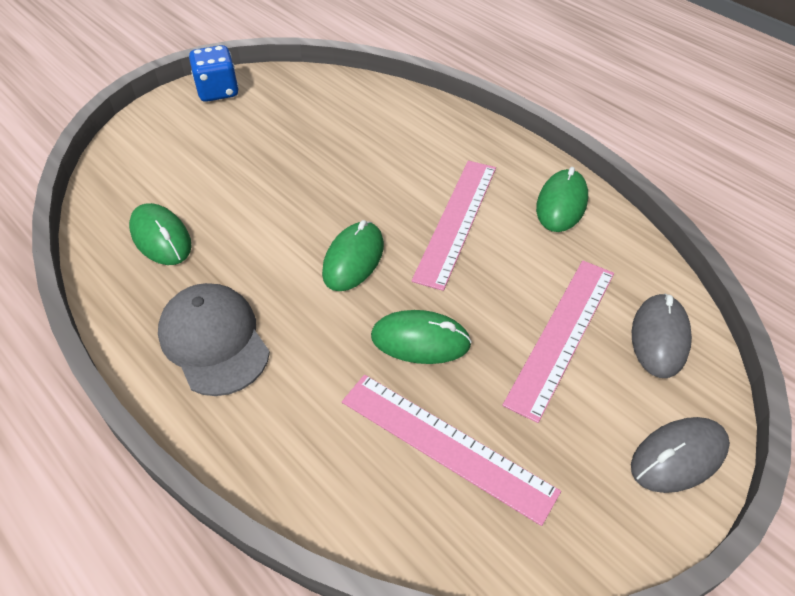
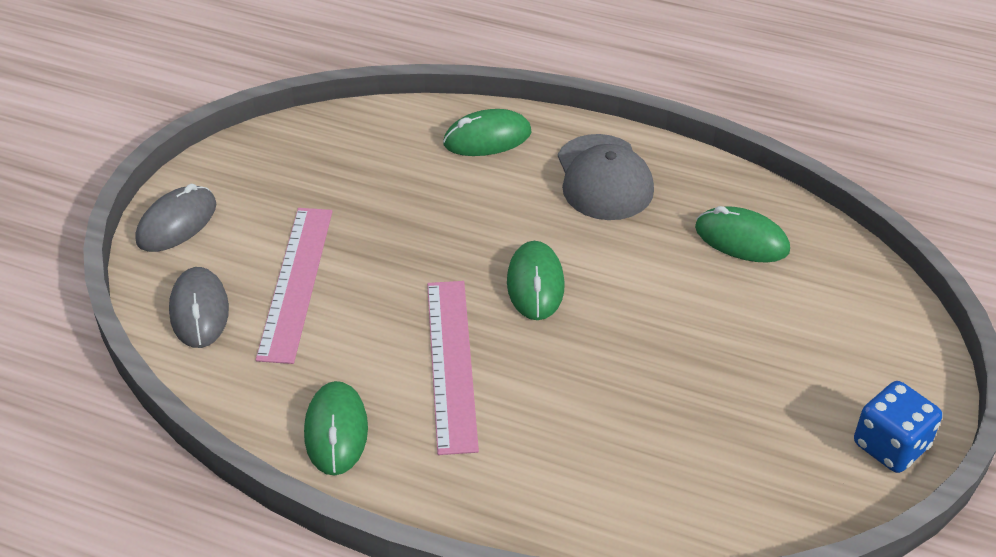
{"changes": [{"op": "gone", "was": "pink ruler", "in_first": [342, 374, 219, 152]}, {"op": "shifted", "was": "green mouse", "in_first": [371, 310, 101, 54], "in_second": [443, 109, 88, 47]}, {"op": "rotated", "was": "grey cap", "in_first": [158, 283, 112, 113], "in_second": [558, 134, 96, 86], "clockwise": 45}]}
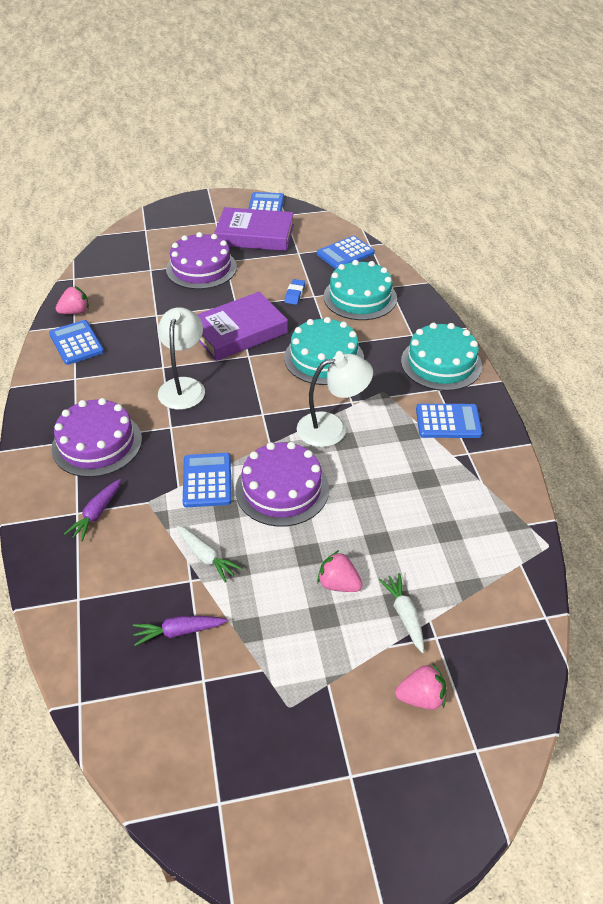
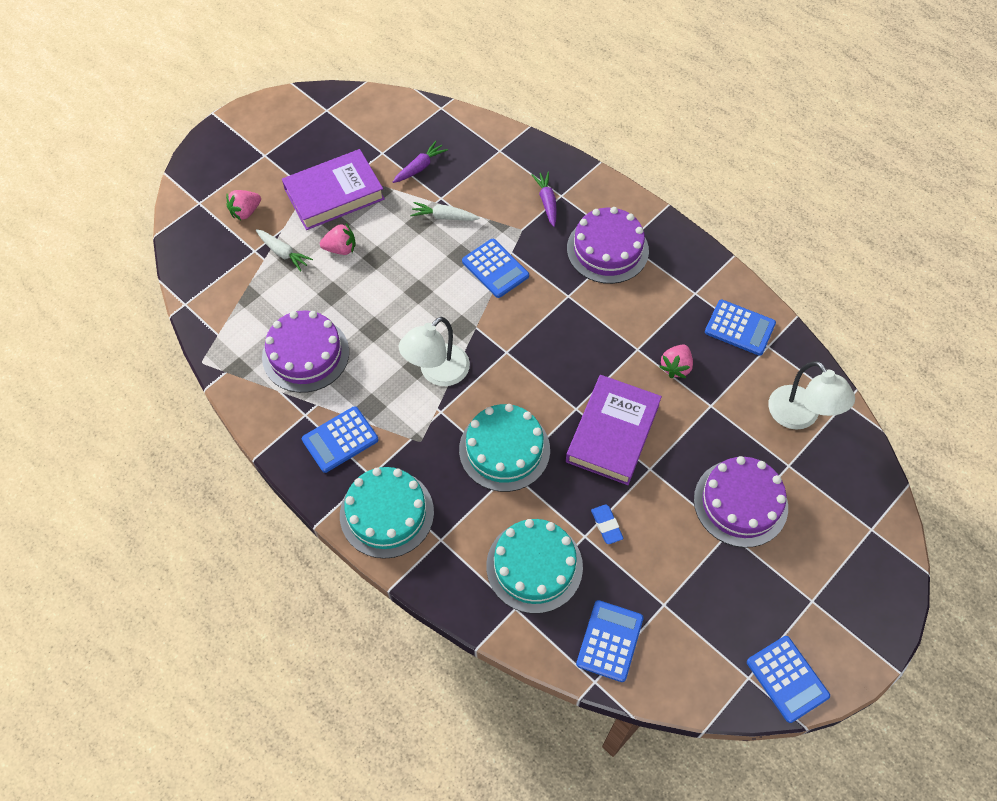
{"changes": [{"op": "shifted", "was": "pink strawberry", "in_first": [56, 286, 33, 28], "in_second": [660, 345, 33, 33]}, {"op": "shifted", "was": "white lamp", "in_first": [158, 307, 47, 103], "in_second": [768, 361, 87, 69]}, {"op": "shifted", "was": "purple book", "in_first": [214, 207, 80, 44], "in_second": [282, 149, 103, 81]}, {"op": "shifted", "was": "purple cake", "in_first": [235, 442, 94, 85], "in_second": [262, 311, 87, 82]}]}
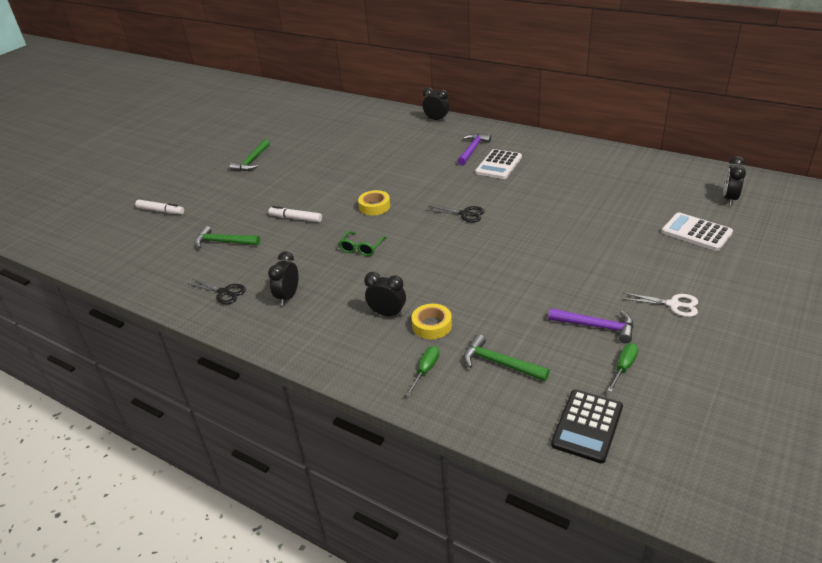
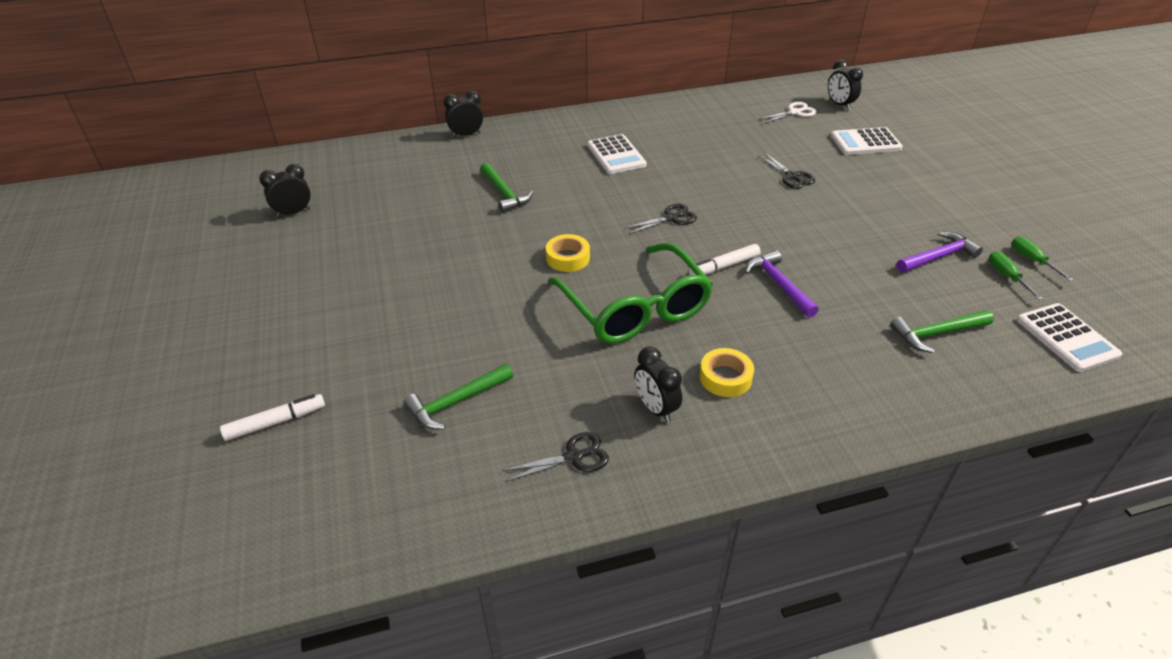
{"changes": [{"op": "new", "now": "black scissors", "in_second": [758, 152, 57, 37]}, {"op": "shifted", "was": "green hammer", "in_first": [229, 140, 41, 31], "in_second": [480, 162, 53, 51]}, {"op": "shifted", "was": "white marker", "in_first": [268, 206, 54, 16], "in_second": [689, 244, 72, 31]}, {"op": "shifted", "was": "black clock", "in_first": [364, 272, 42, 45], "in_second": [259, 164, 52, 53]}, {"op": "shifted", "was": "green screwdriver", "in_first": [406, 346, 33, 50], "in_second": [1012, 236, 62, 45]}, {"op": "shifted", "was": "yellow tape", "in_first": [412, 304, 40, 35], "in_second": [700, 348, 54, 49]}, {"op": "shifted", "was": "purple hammer", "in_first": [458, 133, 33, 32], "in_second": [745, 250, 74, 68]}, {"op": "shifted", "was": "white scissors", "in_first": [623, 293, 75, 24], "in_second": [759, 102, 58, 22]}, {"op": "repainted", "was": "black calculator", "now": "white calculator", "in_first": [551, 389, 72, 74], "in_second": [1017, 303, 105, 69]}, {"op": "scaled", "was": "green glasses", "in_first": [339, 231, 48, 25], "in_second": [548, 243, 165, 101], "ratio": 2.42}]}
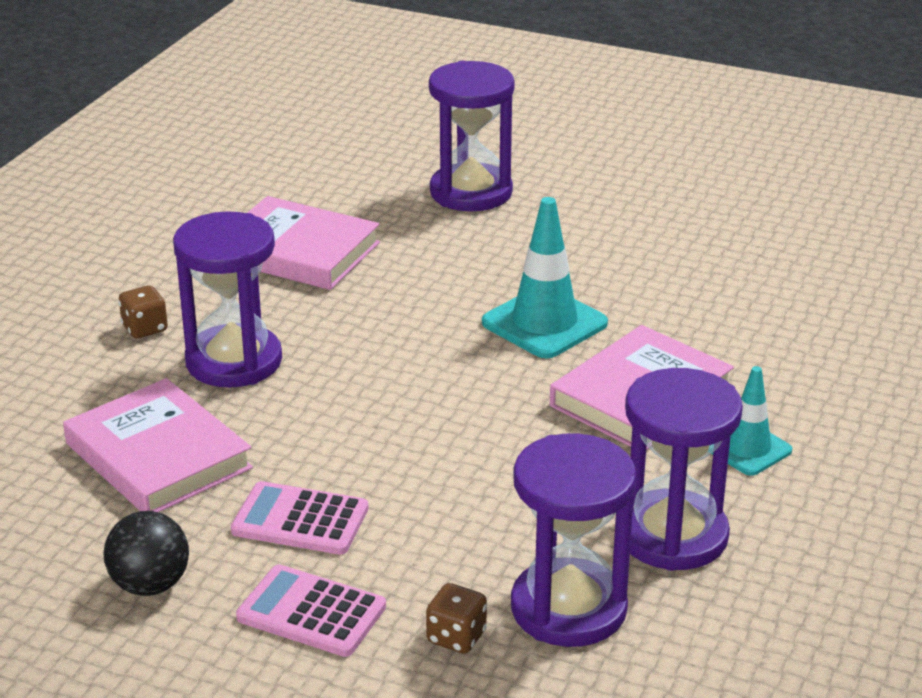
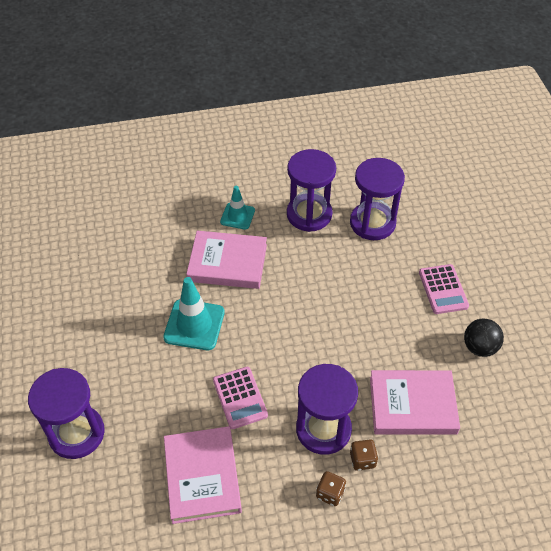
{"changes": [{"op": "shifted", "was": "pink calculator", "in_first": [231, 481, 137, 74], "in_second": [213, 367, 55, 62]}, {"op": "shifted", "was": "brown dice", "in_first": [426, 583, 61, 71], "in_second": [350, 439, 28, 32]}, {"op": "rotated", "was": "pink book", "in_first": [63, 378, 190, 134], "in_second": [370, 370, 90, 65], "clockwise": 75}]}
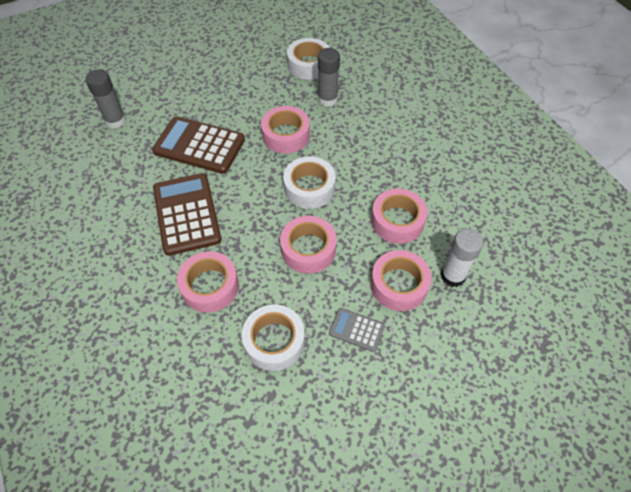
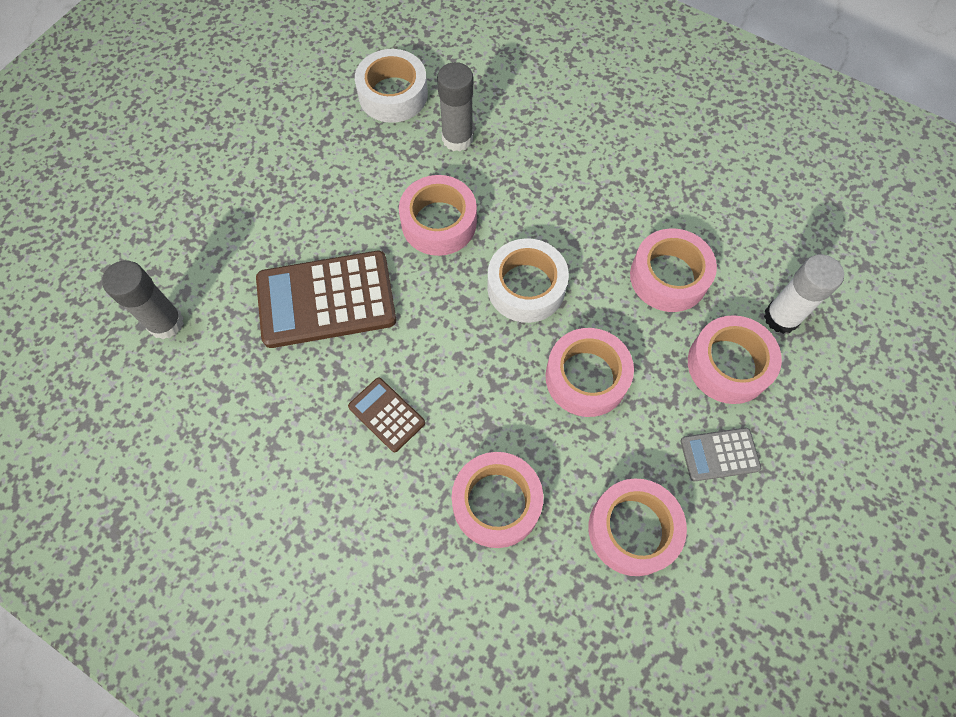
{"changes": [{"op": "repainted", "was": "white tape", "now": "pink tape", "in_first": [242, 305, 63, 66], "in_second": [589, 478, 98, 98]}, {"op": "scaled", "was": "brown calculator", "in_first": [153, 173, 69, 83], "in_second": [348, 378, 77, 74], "ratio": 0.5}]}
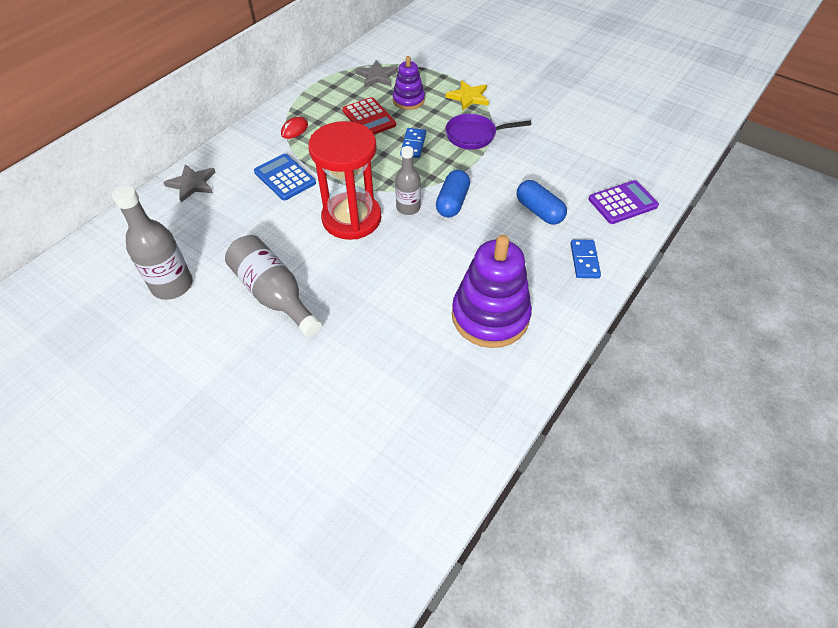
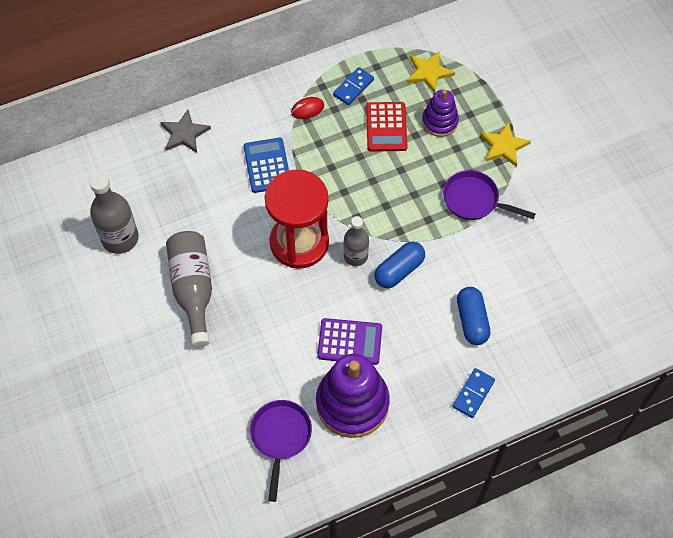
{"changes": [{"op": "new", "now": "purple pan", "in_second": [250, 400, 62, 102]}, {"op": "shifted", "was": "blue domino", "in_first": [400, 128, 26, 30], "in_second": [333, 67, 41, 38]}, {"op": "shifted", "was": "purple calculator", "in_first": [589, 180, 70, 44], "in_second": [317, 318, 65, 47]}, {"op": "repainted", "was": "grey star", "now": "yellow star", "in_first": [355, 60, 43, 28], "in_second": [407, 51, 48, 43]}]}
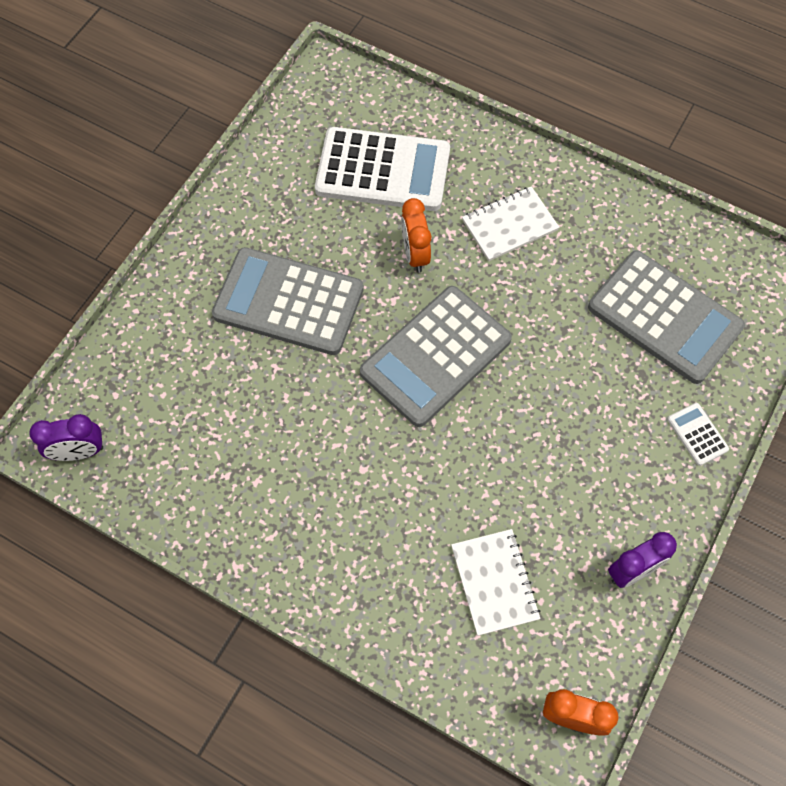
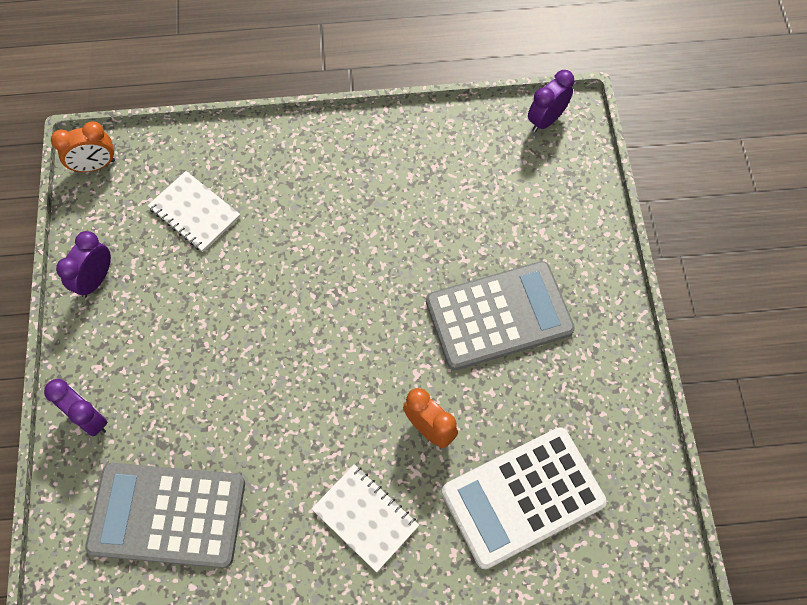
{"changes": [{"op": "gone", "was": "grey calculator", "in_first": [360, 286, 152, 141]}, {"op": "swapped", "was": "white calculator", "now": "purple clock", "in_first": [668, 403, 61, 63], "in_second": [44, 379, 63, 58]}, {"op": "rotated", "was": "white notebook", "in_first": [462, 186, 97, 75], "in_second": [312, 464, 107, 108], "clockwise": -75}]}
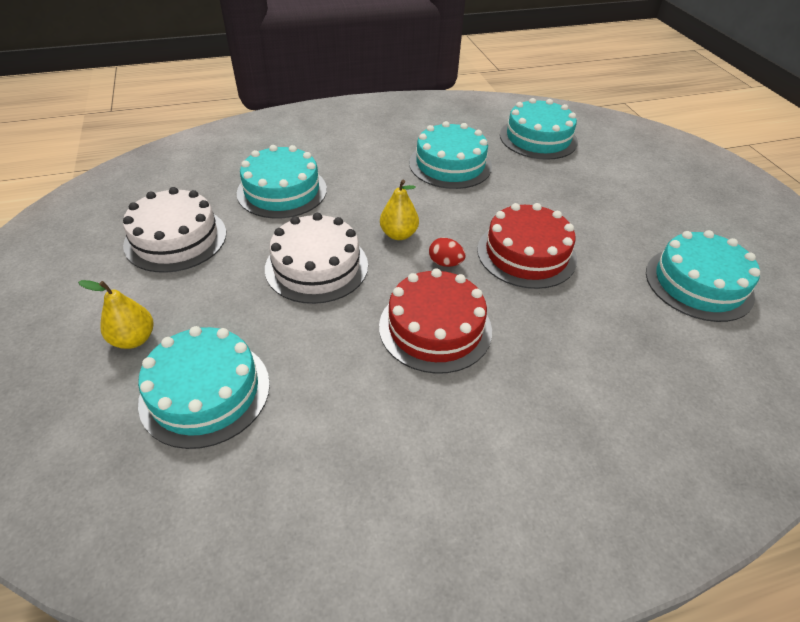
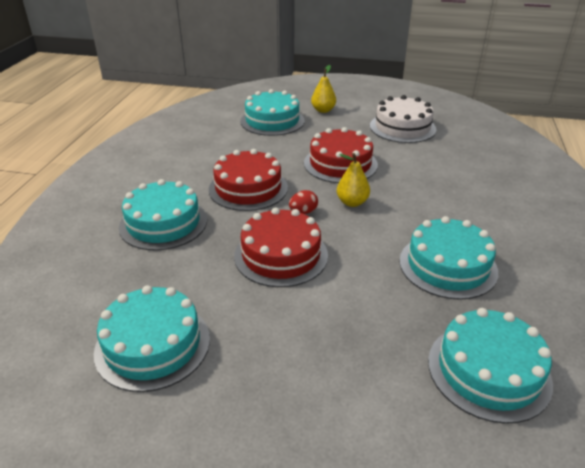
{"changes": [{"op": "shifted", "was": "turquoise cake", "in_first": [237, 145, 90, 73], "in_second": [119, 179, 88, 71]}, {"op": "repainted", "was": "white cake", "now": "red cake", "in_first": [265, 213, 103, 91], "in_second": [304, 127, 74, 56]}]}
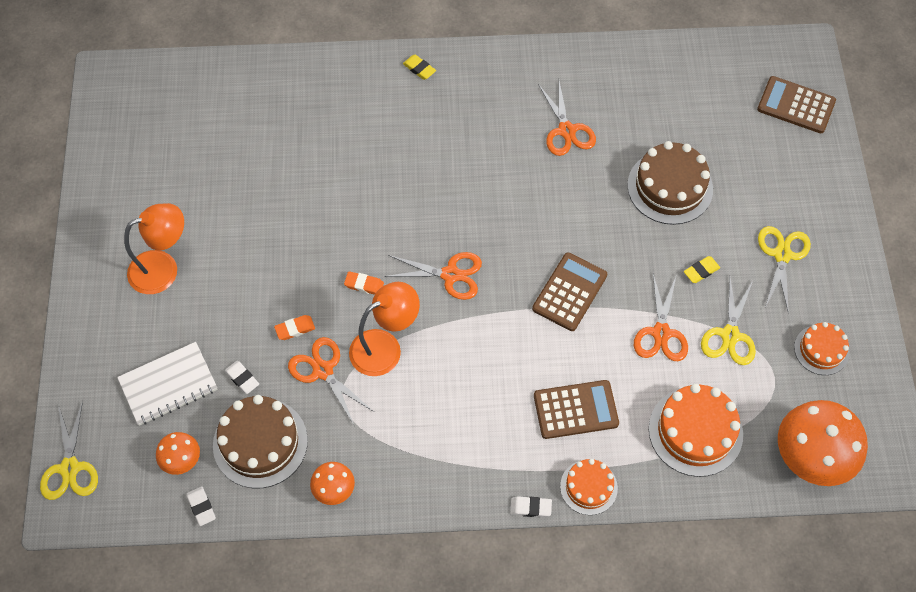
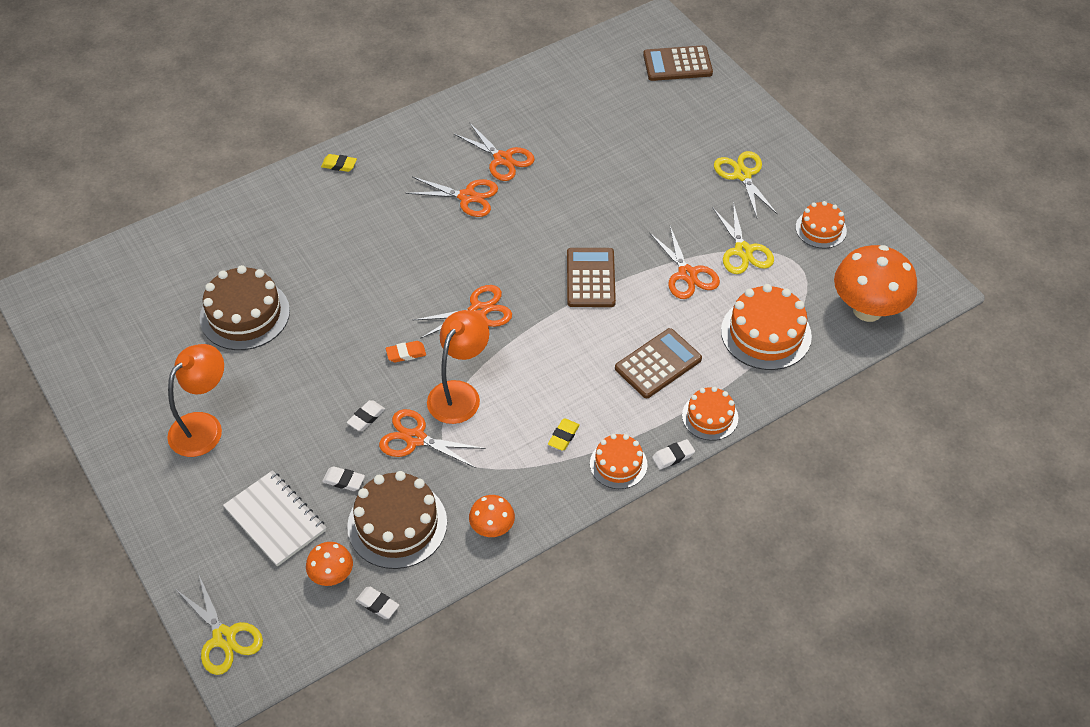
{"changes": [{"op": "new", "now": "orange scissors", "in_second": [405, 177, 93, 40]}, {"op": "new", "now": "orange cake", "in_second": [590, 434, 57, 55]}, {"op": "shifted", "was": "brown cake", "in_first": [627, 141, 86, 84], "in_second": [200, 265, 90, 85]}, {"op": "shifted", "was": "yellow eraser", "in_first": [684, 256, 36, 27], "in_second": [548, 419, 32, 32]}, {"op": "repainted", "was": "orange eraser", "now": "white eraser", "in_first": [274, 315, 41, 25], "in_second": [347, 400, 38, 31]}, {"op": "rotated", "was": "white notebook", "in_first": [117, 342, 101, 84], "in_second": [223, 470, 103, 97], "clockwise": -75}]}
